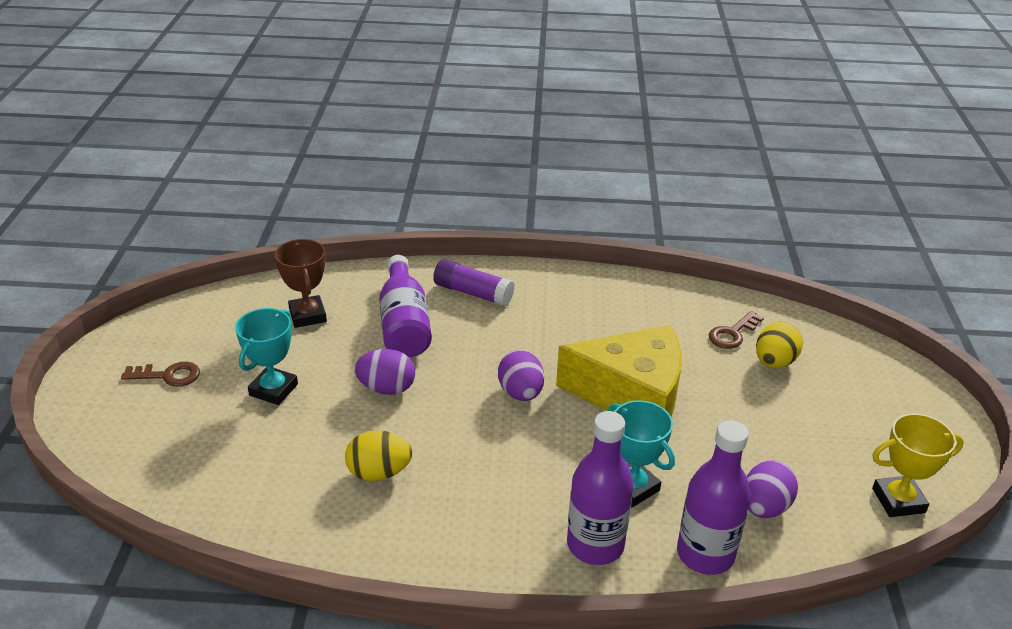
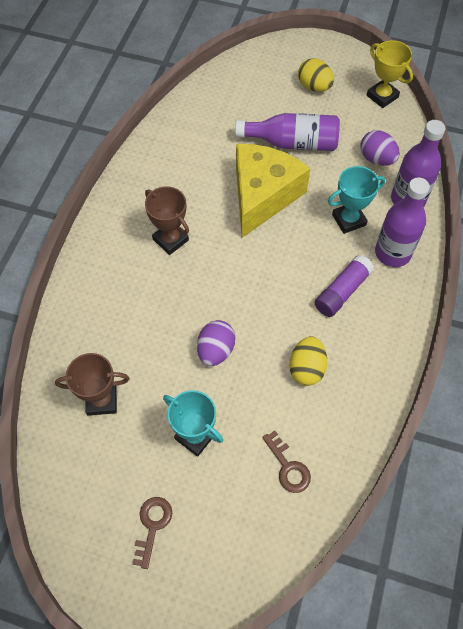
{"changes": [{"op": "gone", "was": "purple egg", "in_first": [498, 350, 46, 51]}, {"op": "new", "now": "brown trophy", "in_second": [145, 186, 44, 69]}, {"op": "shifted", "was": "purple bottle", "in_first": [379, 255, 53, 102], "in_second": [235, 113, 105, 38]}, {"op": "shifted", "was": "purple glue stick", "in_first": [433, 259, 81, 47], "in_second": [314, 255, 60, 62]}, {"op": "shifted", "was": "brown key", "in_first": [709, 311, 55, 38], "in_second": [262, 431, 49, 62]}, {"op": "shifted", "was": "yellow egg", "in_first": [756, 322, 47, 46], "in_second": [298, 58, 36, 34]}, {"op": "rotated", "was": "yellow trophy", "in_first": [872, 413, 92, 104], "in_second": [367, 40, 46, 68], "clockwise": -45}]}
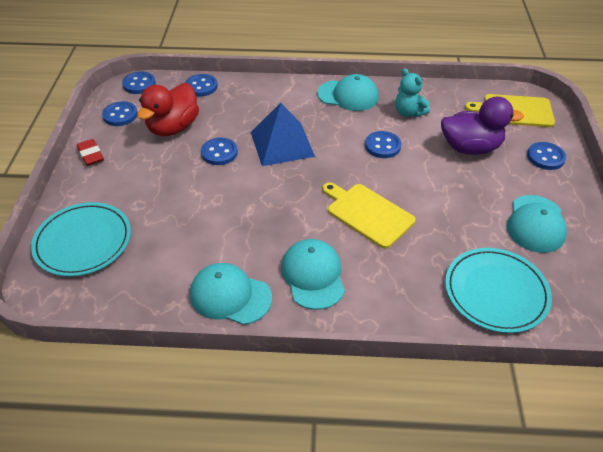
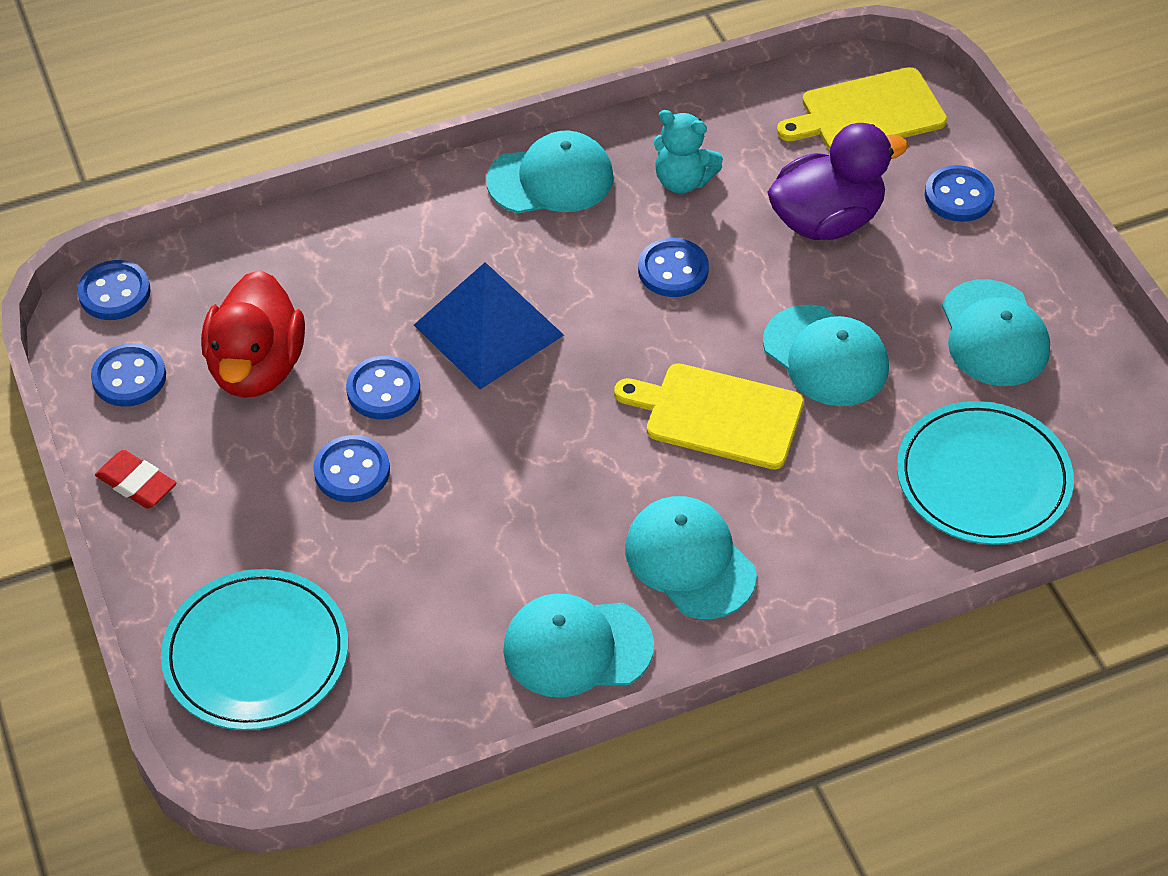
{"changes": [{"op": "new", "now": "turquoise cap", "in_second": [763, 305, 126, 101]}, {"op": "shifted", "was": "blue button", "in_first": [185, 74, 33, 23], "in_second": [313, 435, 77, 67]}]}
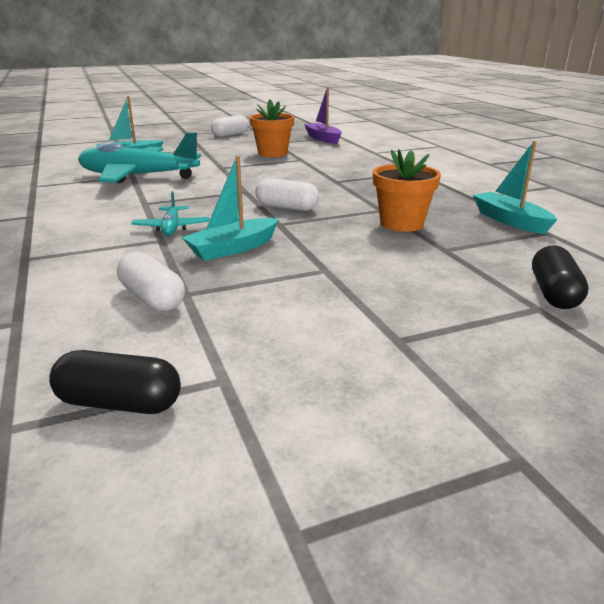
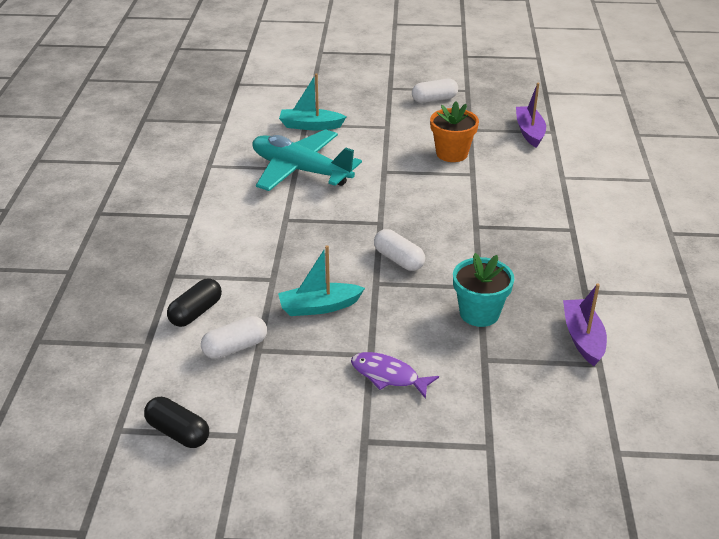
{"changes": [{"op": "gone", "was": "turquoise plane", "in_first": [131, 191, 78, 45]}, {"op": "new", "now": "purple fish", "in_second": [351, 352, 88, 47]}, {"op": "shifted", "was": "black capsule", "in_first": [532, 245, 57, 64], "in_second": [167, 278, 55, 49]}, {"op": "repainted", "was": "orange flower pot", "now": "turquoise flower pot", "in_first": [373, 149, 68, 83], "in_second": [453, 253, 61, 74]}, {"op": "repainted", "was": "turquoise boat", "now": "purple boat", "in_first": [473, 141, 84, 93], "in_second": [563, 284, 44, 82]}, {"op": "rotated", "was": "white capsule", "in_first": [117, 252, 68, 59], "in_second": [201, 316, 66, 43], "clockwise": 75}]}
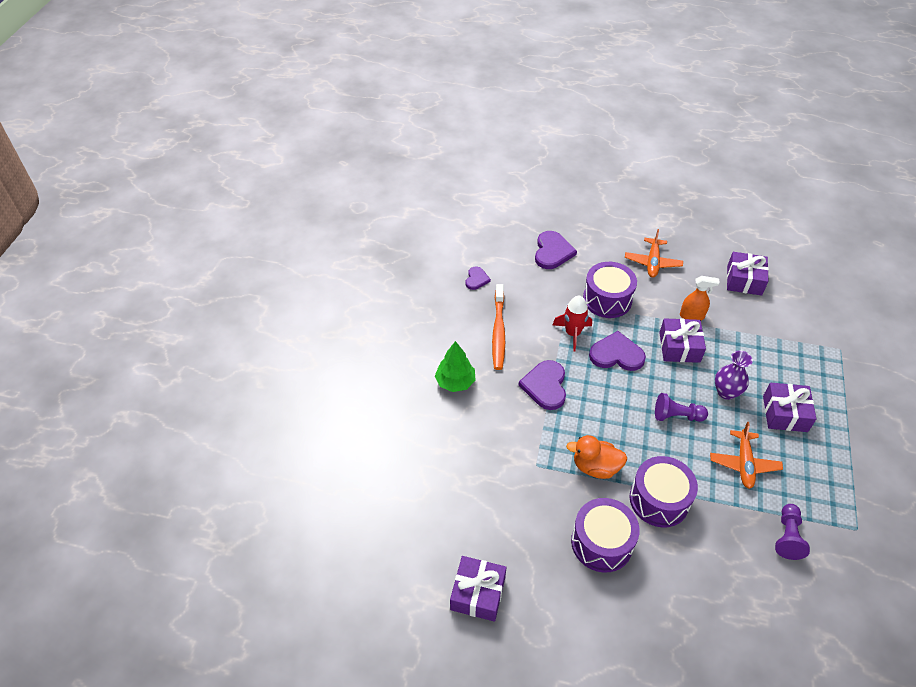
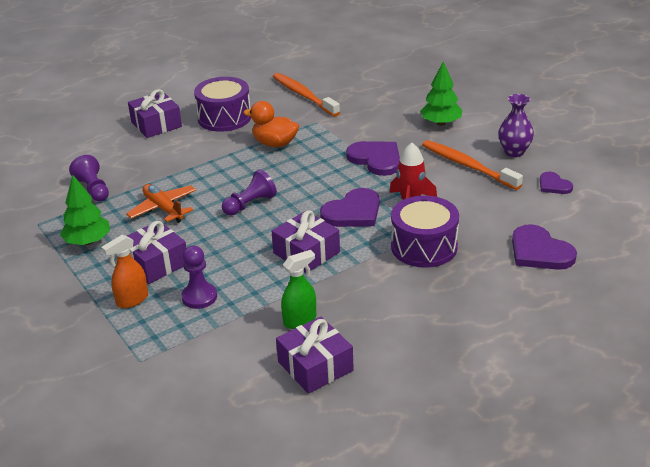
{"changes": [{"op": "gone", "was": "orange plane", "in_first": [625, 229, 58, 49]}, {"op": "gone", "was": "purple drum", "in_first": [630, 456, 68, 71]}, {"op": "new", "now": "green tree", "in_second": [60, 175, 50, 70]}, {"op": "new", "now": "purple pawn", "in_second": [182, 246, 35, 63]}, {"op": "new", "now": "orange toothbrush", "in_second": [273, 73, 67, 44]}, {"op": "new", "now": "green spray bottle", "in_second": [281, 250, 35, 79]}, {"op": "shifted", "was": "purple gift", "in_first": [450, 556, 56, 66], "in_second": [128, 89, 54, 49]}, {"op": "shifted", "was": "orange spray bottle", "in_first": [680, 276, 40, 44], "in_second": [101, 235, 47, 73]}, {"op": "shifted", "was": "purple vase", "in_first": [715, 350, 38, 50], "in_second": [498, 94, 36, 63]}, {"op": "rotated", "was": "orange duck", "in_first": [566, 435, 62, 44], "in_second": [243, 101, 56, 46], "clockwise": -120}]}
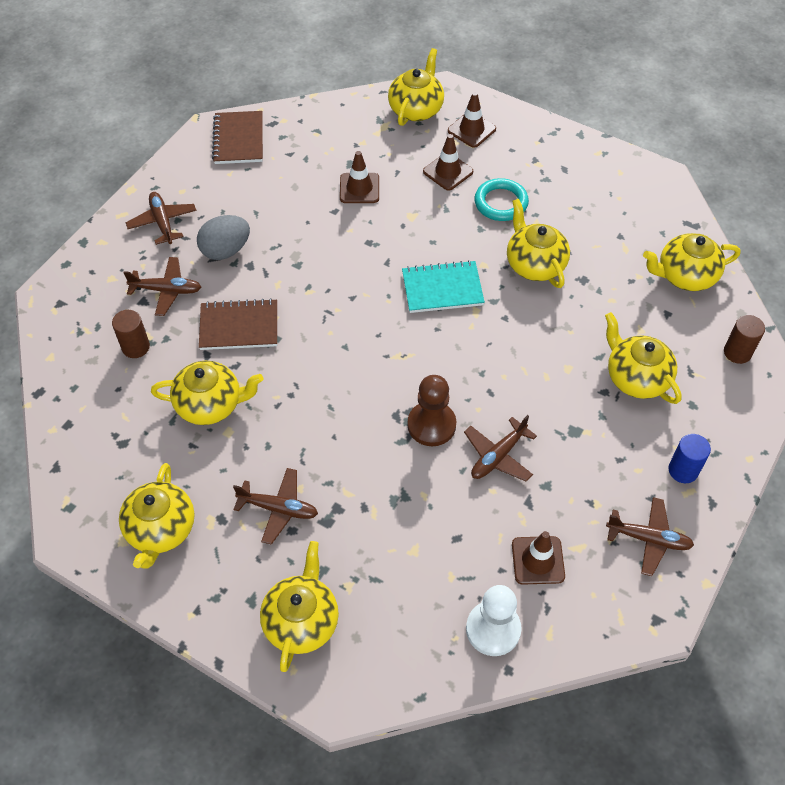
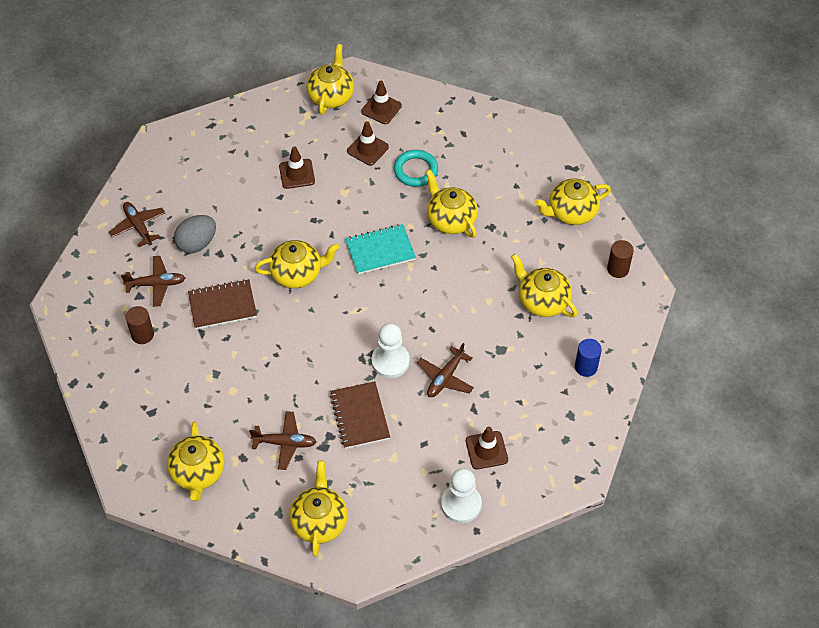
{"changes": [{"op": "gone", "was": "brown plane", "in_first": [606, 497, 88, 79]}, {"op": "shifted", "was": "yellow teapot", "in_first": [151, 361, 112, 64], "in_second": [254, 240, 86, 48]}, {"op": "shifted", "was": "brown notebook", "in_first": [212, 111, 51, 53], "in_second": [330, 381, 60, 68]}, {"op": "repainted", "was": "brown pawn", "now": "white pawn", "in_first": [408, 375, 48, 71], "in_second": [372, 323, 38, 55]}]}
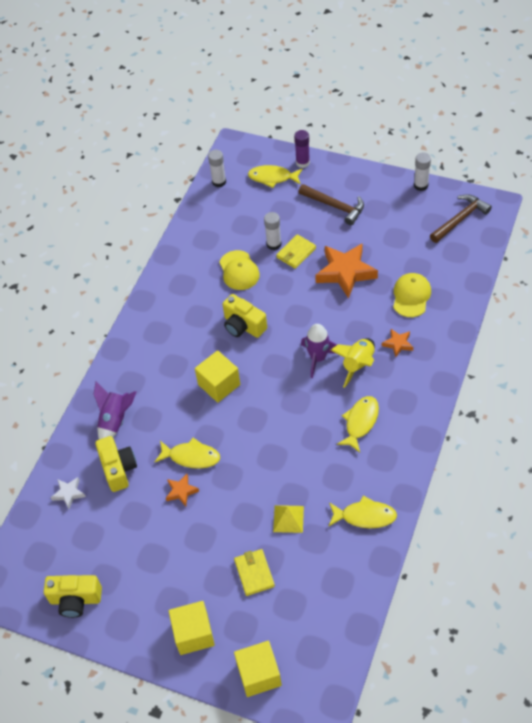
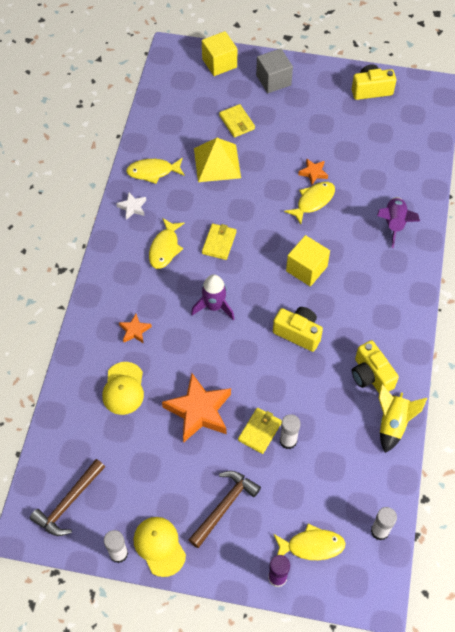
{"changes": [{"op": "new", "now": "yellow wallet", "in_second": [202, 223, 34, 37]}, {"op": "shifted", "was": "white star", "in_first": [51, 477, 35, 32], "in_second": [116, 192, 30, 28]}, {"op": "shifted", "was": "yellow camera", "in_first": [95, 436, 42, 56], "in_second": [352, 340, 47, 53]}, {"op": "shifted", "was": "yellow cap", "in_first": [219, 250, 41, 40], "in_second": [134, 517, 52, 60]}, {"op": "shifted", "was": "yellow rocket", "in_first": [331, 338, 44, 50], "in_second": [379, 384, 48, 69]}, {"op": "repainted", "was": "yellow cube", "now": "grey cube", "in_first": [169, 601, 46, 54], "in_second": [256, 48, 37, 45]}, {"op": "rotated", "was": "yellow fish", "in_first": [155, 438, 65, 31], "in_second": [284, 182, 51, 42], "clockwise": 135}, {"op": "rotated", "was": "brown hammer", "in_first": [298, 184, 66, 41], "in_second": [189, 471, 72, 77], "clockwise": 105}, {"op": "scaled", "was": "yellow pyramid", "in_first": [273, 505, 31, 28], "in_second": [194, 138, 47, 44], "ratio": 1.73}]}
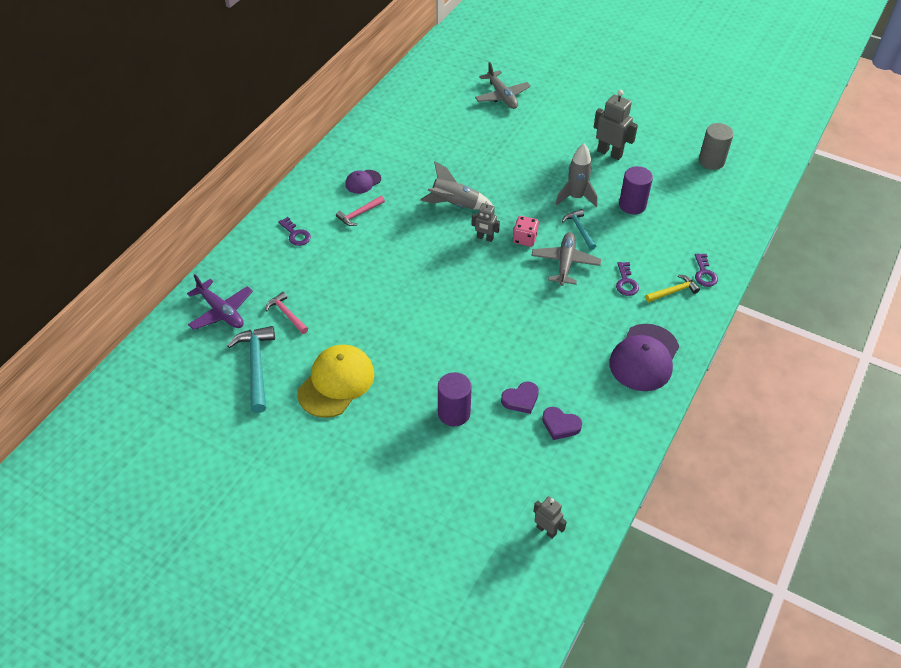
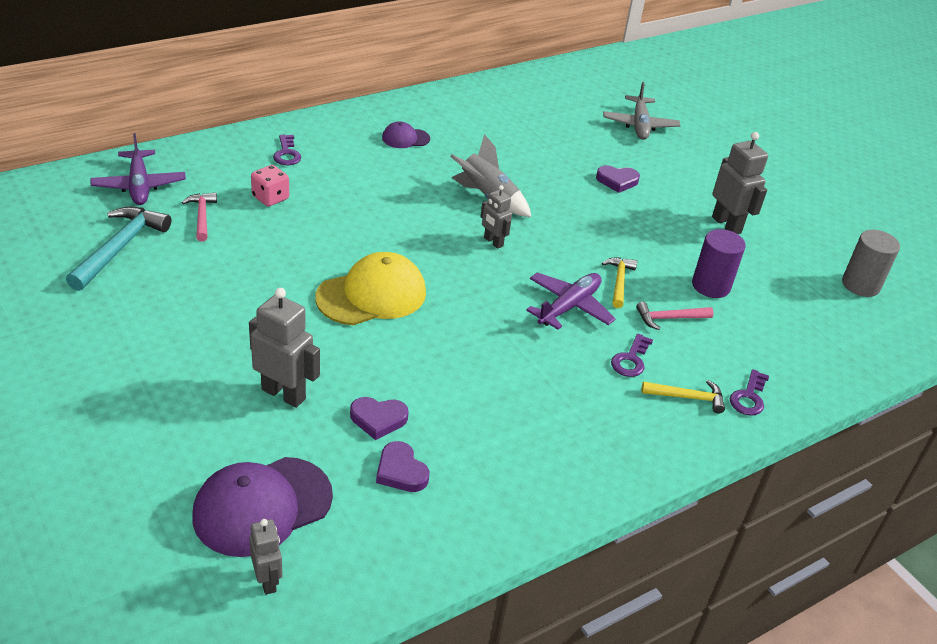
{"changes": [{"op": "gone", "was": "grey rocket", "in_first": [555, 144, 43, 63]}, {"op": "new", "now": "purple heart", "in_second": [596, 165, 44, 28]}, {"op": "shifted", "was": "yellow cap", "in_first": [297, 345, 77, 73], "in_second": [315, 252, 111, 73]}, {"op": "shifted", "was": "pink hammer", "in_first": [336, 196, 49, 30], "in_second": [636, 302, 78, 28]}, {"op": "shifted", "was": "pink dice", "in_first": [513, 216, 26, 31], "in_second": [251, 165, 38, 42]}, {"op": "shifted", "was": "purple cap", "in_first": [609, 324, 70, 67], "in_second": [192, 457, 141, 100]}, {"op": "swapped", "was": "purple cylinder", "now": "grey robot", "in_first": [438, 372, 34, 54], "in_second": [249, 288, 71, 120]}, {"op": "repainted", "was": "grey plane", "now": "purple plane", "in_first": [532, 232, 69, 54], "in_second": [526, 272, 90, 58]}, {"op": "repainted", "was": "turquoise hammer", "now": "yellow hammer", "in_first": [562, 209, 34, 41], "in_second": [602, 258, 35, 50]}]}
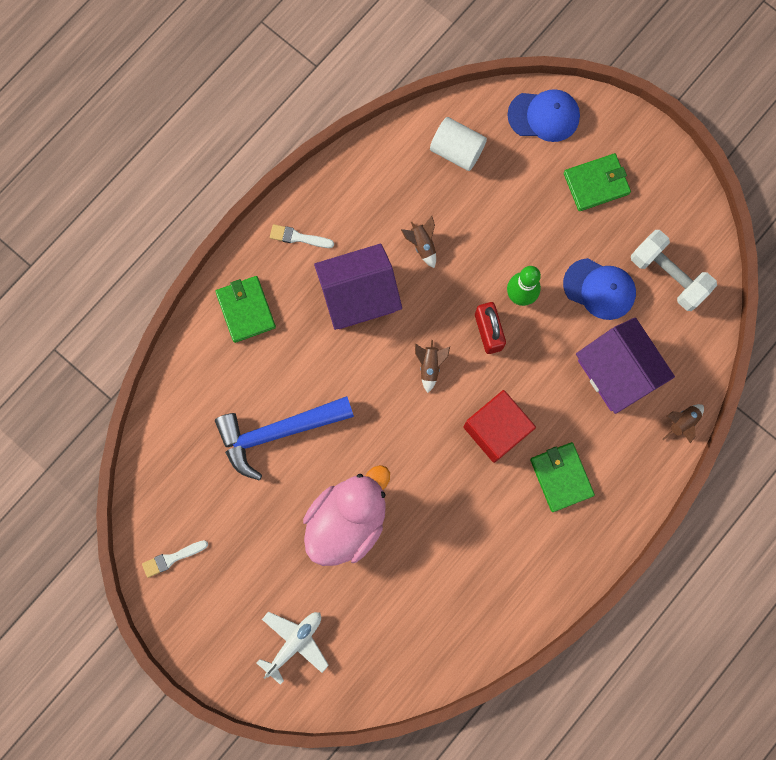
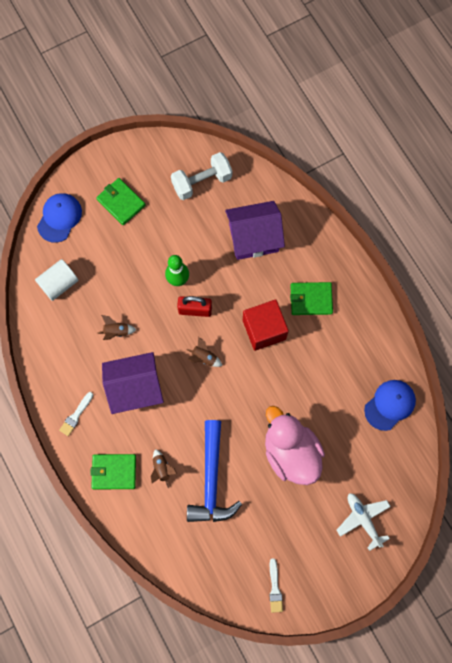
{"changes": [{"op": "shifted", "was": "blue cap", "in_first": [563, 258, 73, 62], "in_second": [364, 380, 52, 51]}, {"op": "shifted", "was": "brown rocket", "in_first": [663, 404, 41, 39], "in_second": [151, 449, 26, 39]}, {"op": "rotated", "was": "purple house", "in_first": [314, 244, 88, 86], "in_second": [102, 352, 62, 62], "clockwise": 75}, {"op": "rotated", "was": "green wallet", "in_first": [564, 153, 67, 58], "in_second": [96, 178, 50, 47], "clockwise": -45}]}
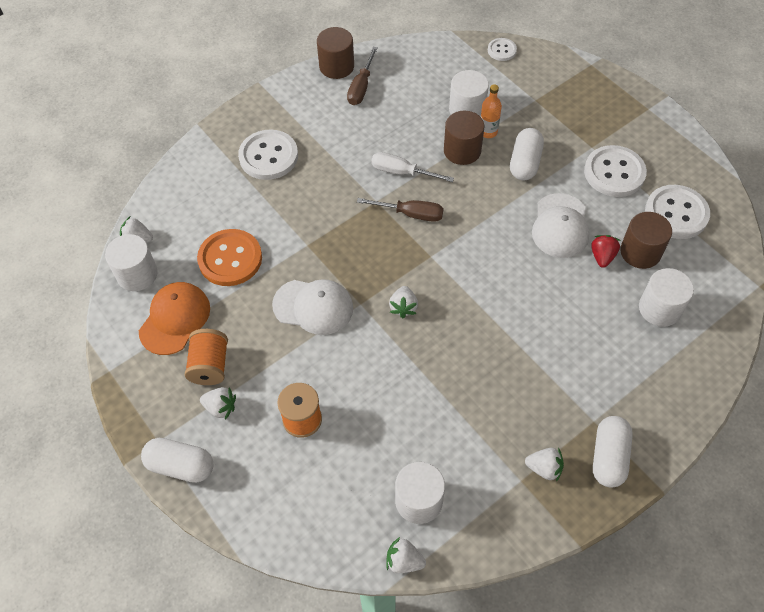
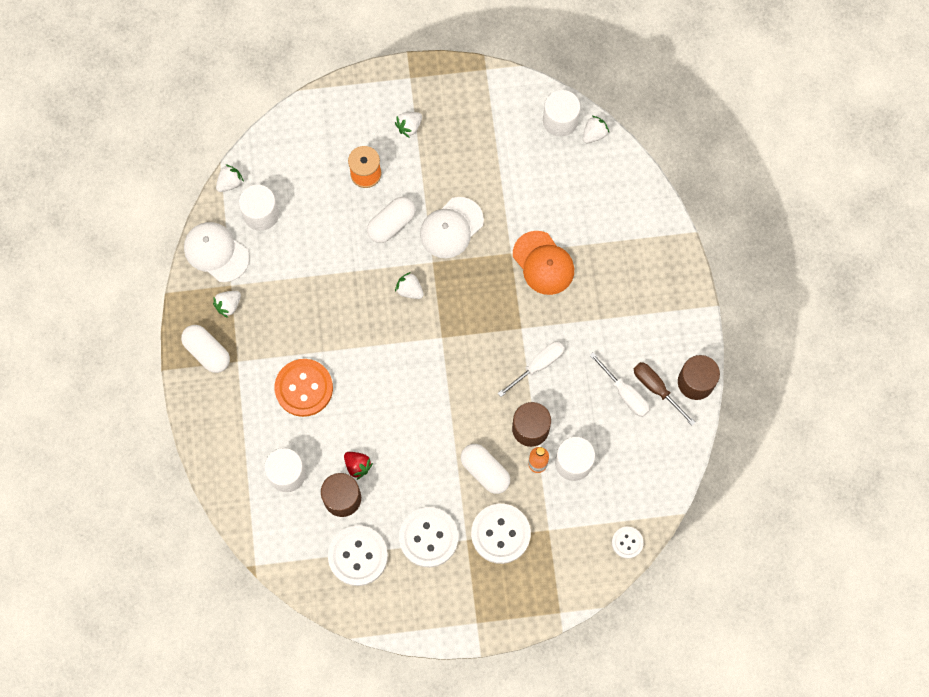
{"changes": [{"op": "gone", "was": "orange spool", "in_first": [185, 329, 43, 56]}, {"op": "gone", "was": "brown screwdriver", "in_first": [357, 198, 87, 24]}, {"op": "new", "now": "white screwdriver", "in_second": [589, 352, 60, 65]}, {"op": "shifted", "was": "orange cap", "in_first": [139, 282, 71, 73], "in_second": [513, 231, 61, 64]}, {"op": "shifted", "was": "white capsule", "in_first": [141, 438, 72, 45], "in_second": [367, 197, 49, 46]}, {"op": "shifted", "was": "orange button", "in_first": [197, 229, 65, 57], "in_second": [274, 359, 59, 58]}, {"op": "shifted", "was": "white button", "in_first": [238, 130, 60, 50], "in_second": [471, 504, 60, 60]}, {"op": "shifted", "was": "white cap", "in_first": [532, 193, 58, 65], "in_second": [184, 222, 65, 60]}]}
